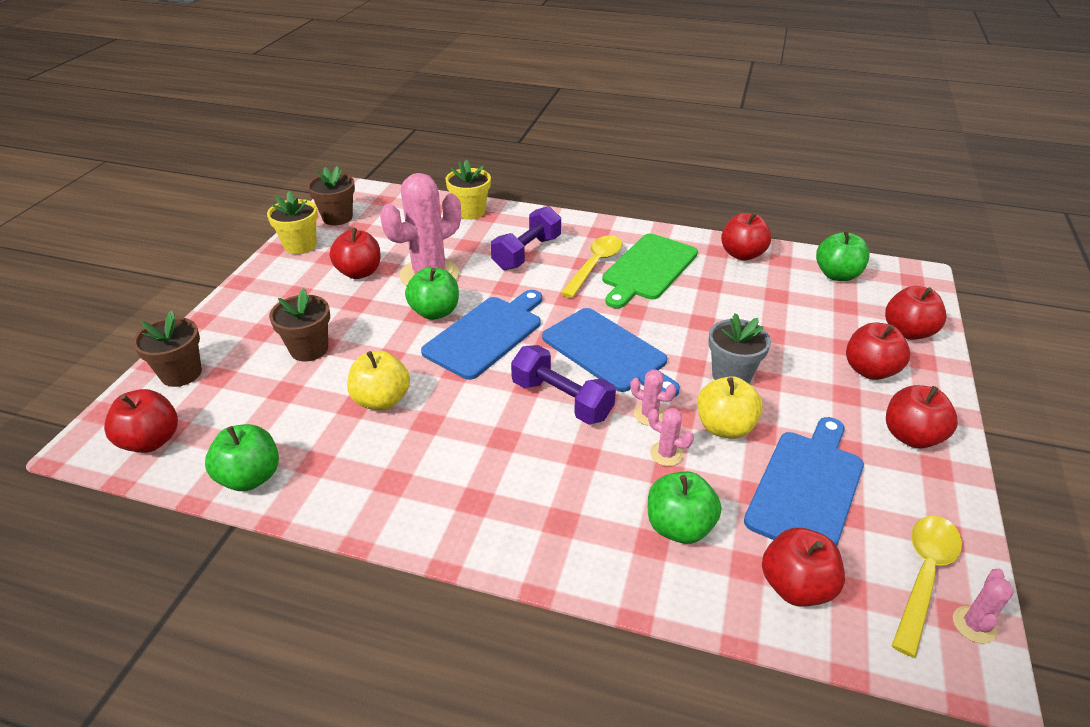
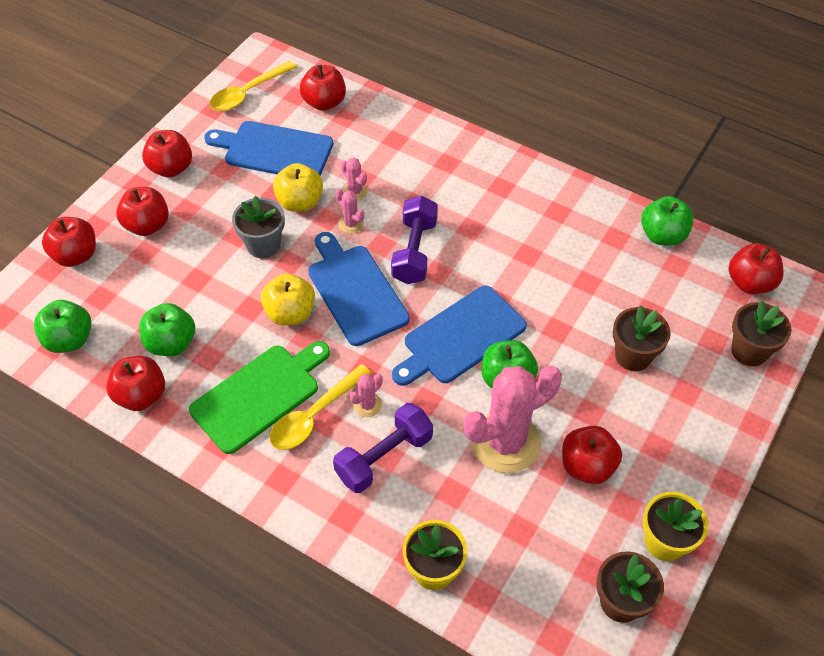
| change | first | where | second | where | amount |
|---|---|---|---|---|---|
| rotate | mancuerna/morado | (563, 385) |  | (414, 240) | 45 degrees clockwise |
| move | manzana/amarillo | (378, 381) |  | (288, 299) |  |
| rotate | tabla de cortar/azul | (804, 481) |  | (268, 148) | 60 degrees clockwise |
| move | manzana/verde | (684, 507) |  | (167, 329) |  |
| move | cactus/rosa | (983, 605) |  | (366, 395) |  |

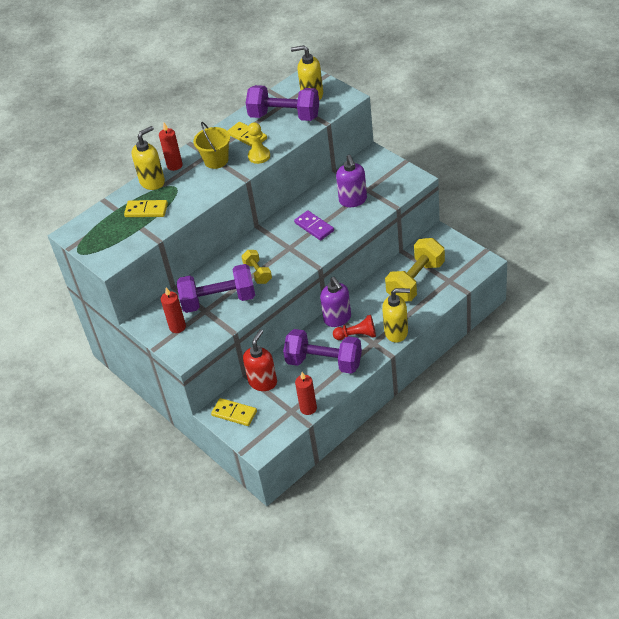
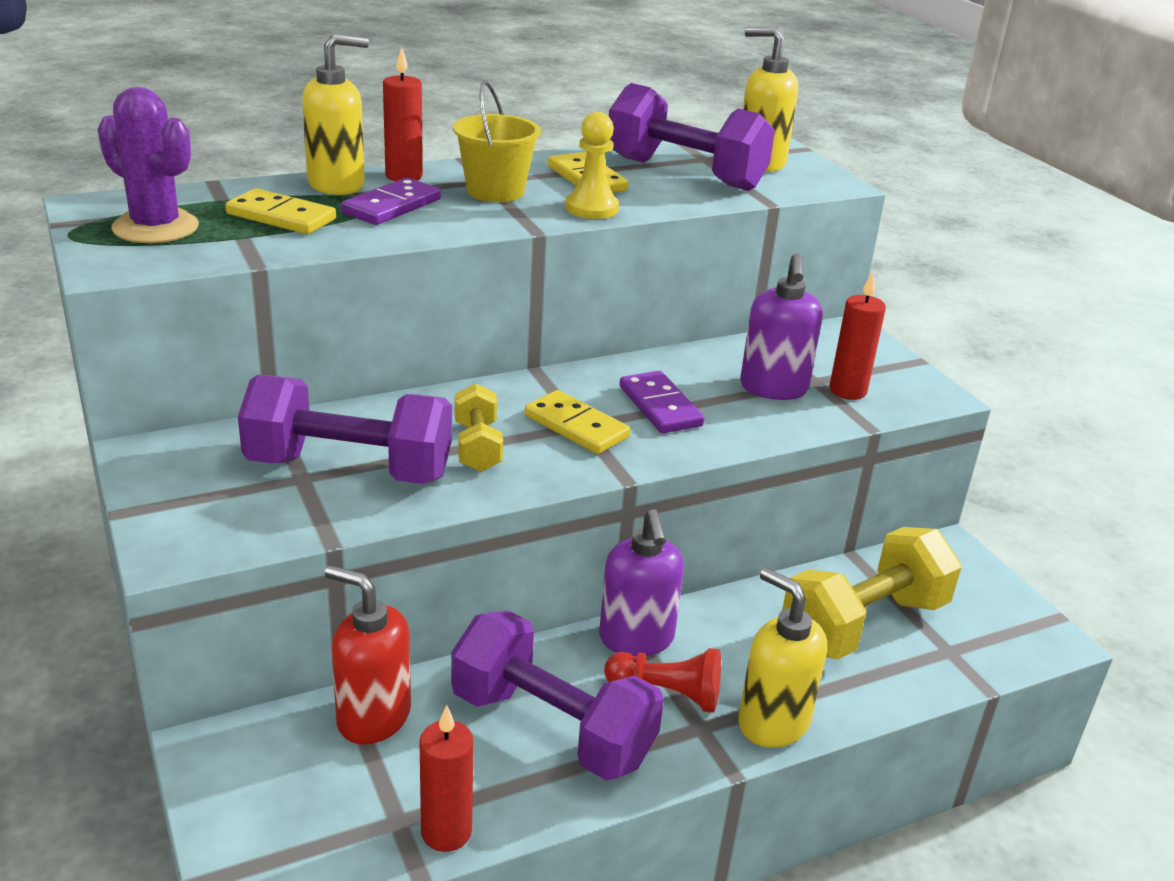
| change | first | where | second | where | amount |
|---|---|---|---|---|---|
| move | vela/rojo | (173, 310) |  | (857, 336) |  |
| rotate | dispensador de jabón/amarillo | (396, 315) |  | (782, 658) | 150 degrees counterclockwise |
| rotate | dispensador de jabón/rojo | (260, 360) |  | (368, 655) | 105 degrees counterclockwise |
| move | ficha de dominó/amarillo | (234, 412) |  | (577, 422) |  |
| insert |  |  | cactus/morado | (148, 165) |  |
| insert |  |  | ficha de dominó/morado | (391, 201) |  |

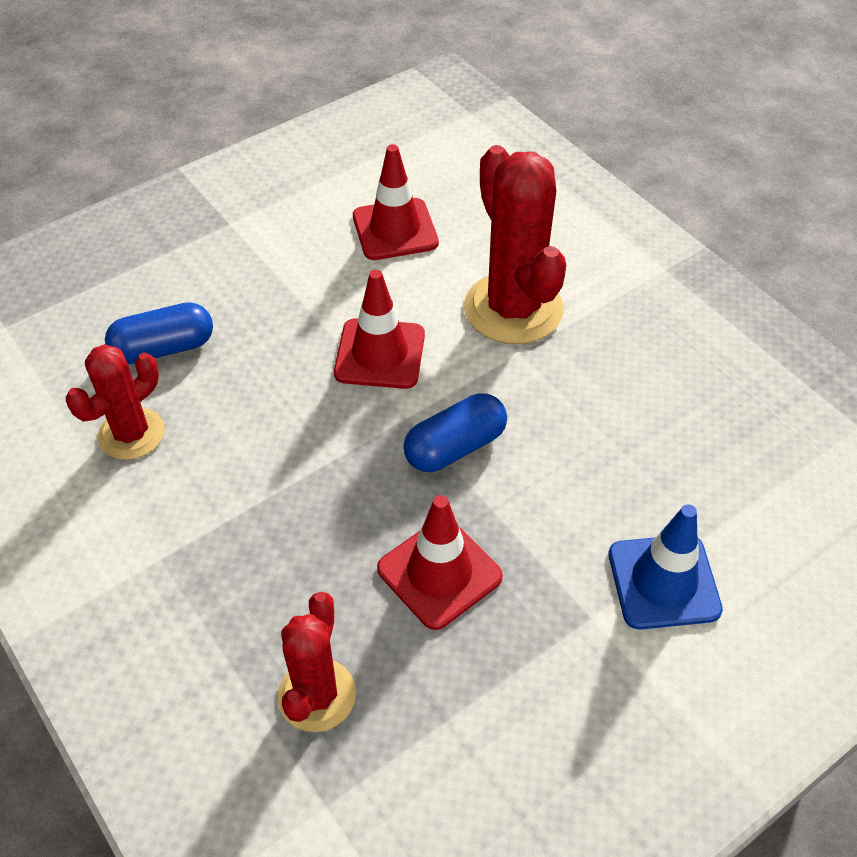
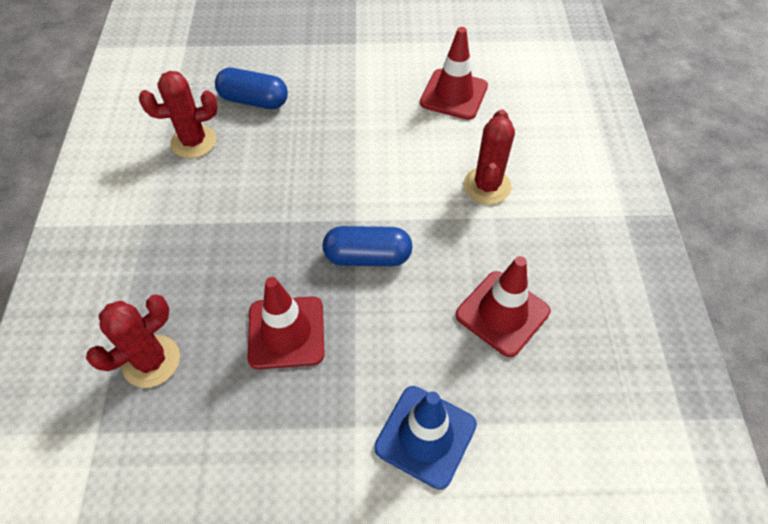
| change | first | where | second | where | amount |
|---|---|---|---|---|---|
| resize | cactus/rojo | (515, 244) |  | (489, 156) | x0.61 |
| move | cono de tráfico/rojo | (379, 329) |  | (503, 306) |  |

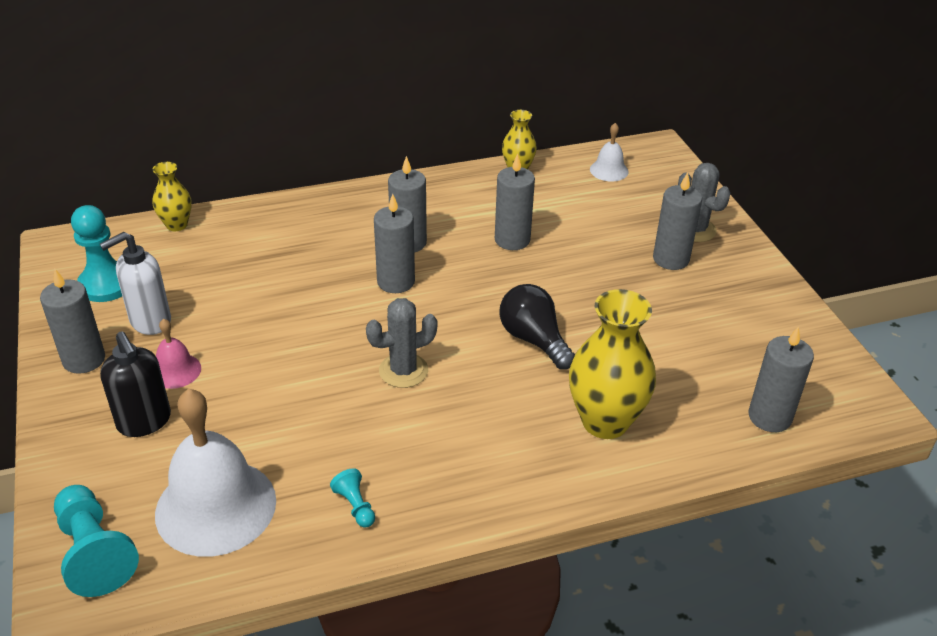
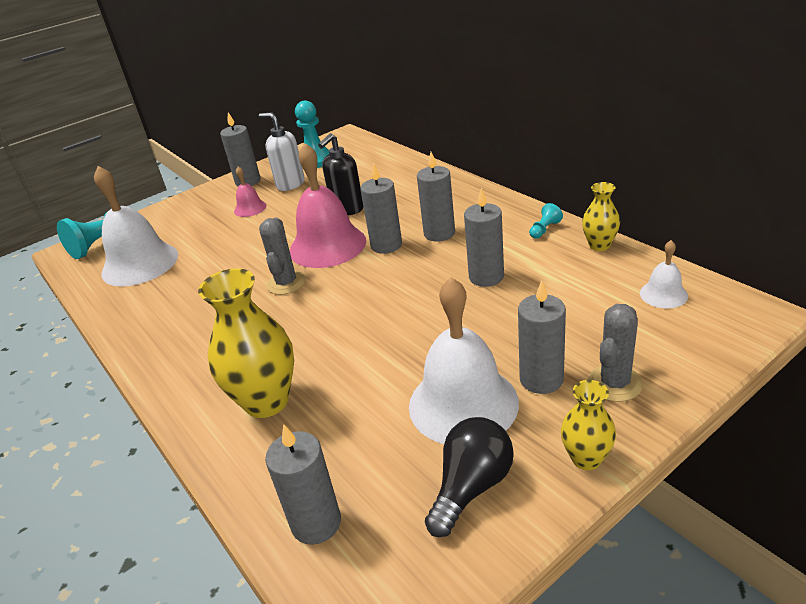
| change | first | where | second | where | amount |
|---|---|---|---|---|---|
| move | florero/amarillo | (172, 196) |  | (588, 425) |  |
| move | bombilla/negro | (537, 327) |  | (469, 477) |  |
| rotate | cactus/gris | (401, 343) |  | (282, 256) | 45 degrees clockwise |
| move | dispensador de jabón/negro | (135, 384) |  | (340, 174) |  |
| move | peón/turquesa | (352, 498) |  | (546, 221) |  |
| insert |  |  | campana/rosa | (328, 205) |  |
| insert |  |  | campana/blanco | (464, 360) |  |

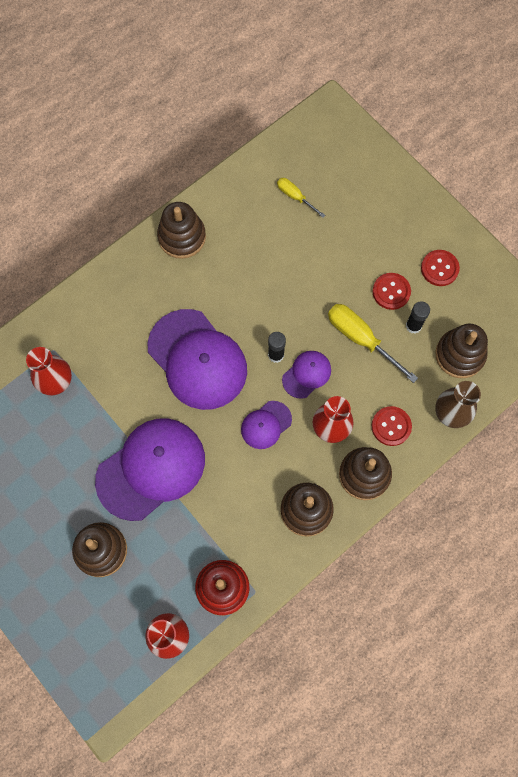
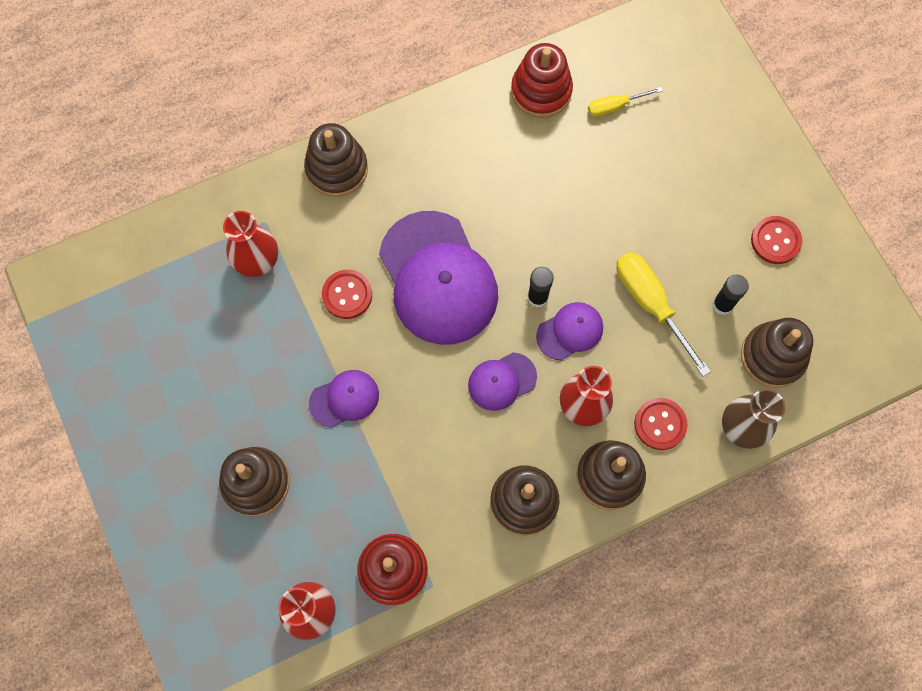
| change | first | where | second | where | amount |
|---|---|---|---|---|---|
| rotate | destornillador/amarillo | (301, 198) |  | (625, 102) | 75 degrees counterclockwise |
| move | juguete apilable/marrón | (181, 230) |  | (336, 160) |  |
| move | botón/rojo | (392, 291) |  | (347, 294) |  |
| resize | gorra/morado | (150, 469) |  | (344, 399) | x0.48 |
| insert |  |  | juguete apilable/rojo | (542, 80) |  |

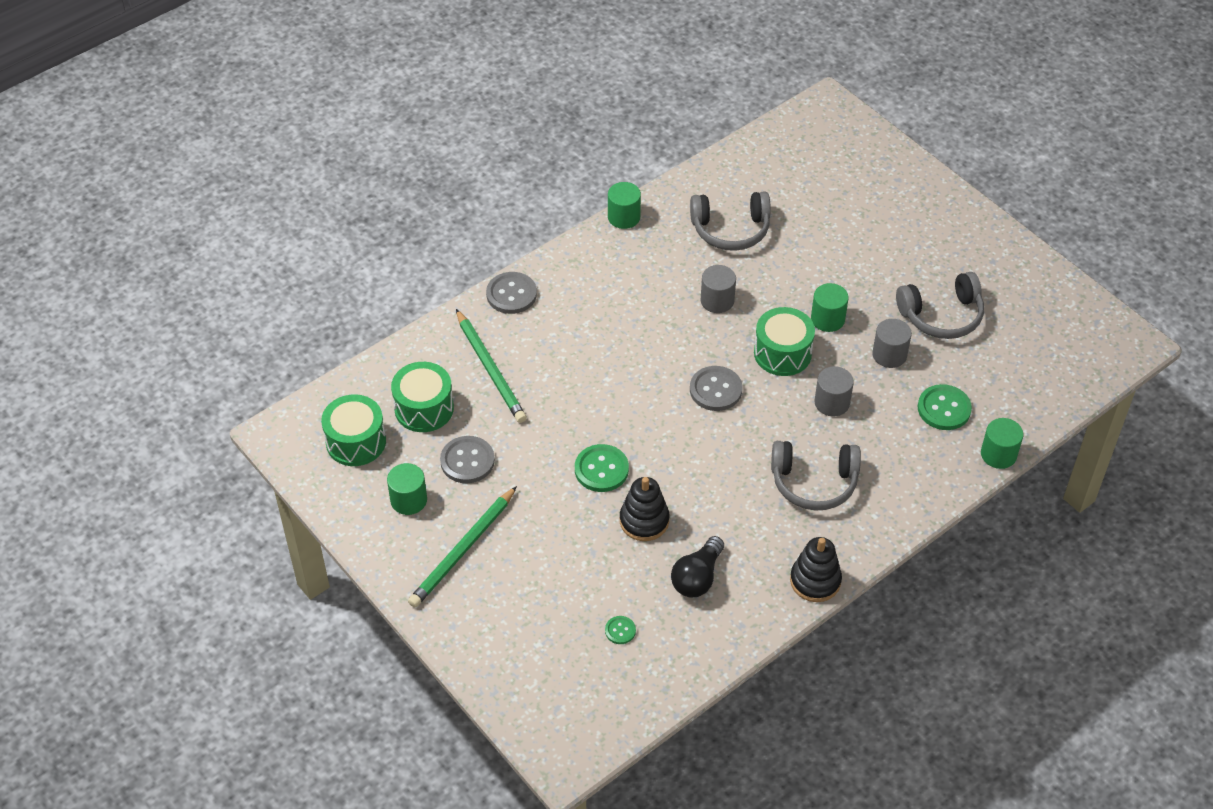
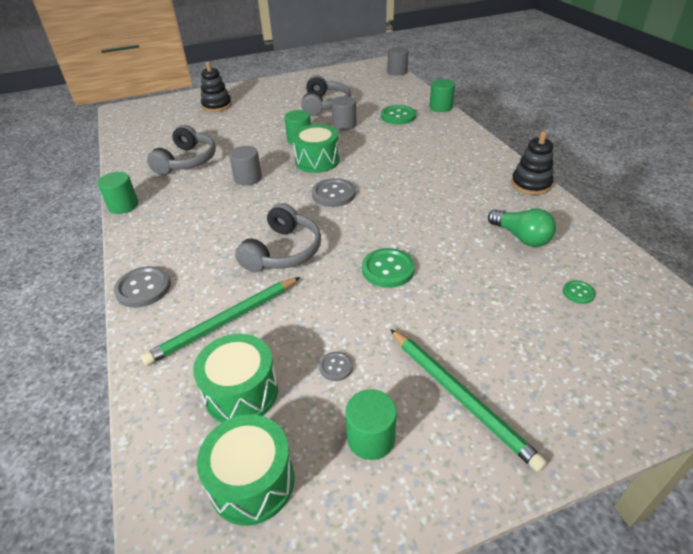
| change | first | where | second | where | amount |
|---|---|---|---|---|---|
| rotate | lápiz/verde | (491, 366) |  | (220, 321) | 150 degrees clockwise |
| move | cilindro/gris | (834, 391) |  | (397, 61) |  |
| resize | botón/gris | (467, 459) |  | (336, 366) | x0.53 |
| move | auriculares/gris | (816, 476) |  | (278, 237) |  |
| move | juguete apilable/negro | (644, 509) |  | (216, 87) |  |
| recolor | bombilla/negro | (697, 566) | bombilla/verde | (522, 227) |  |

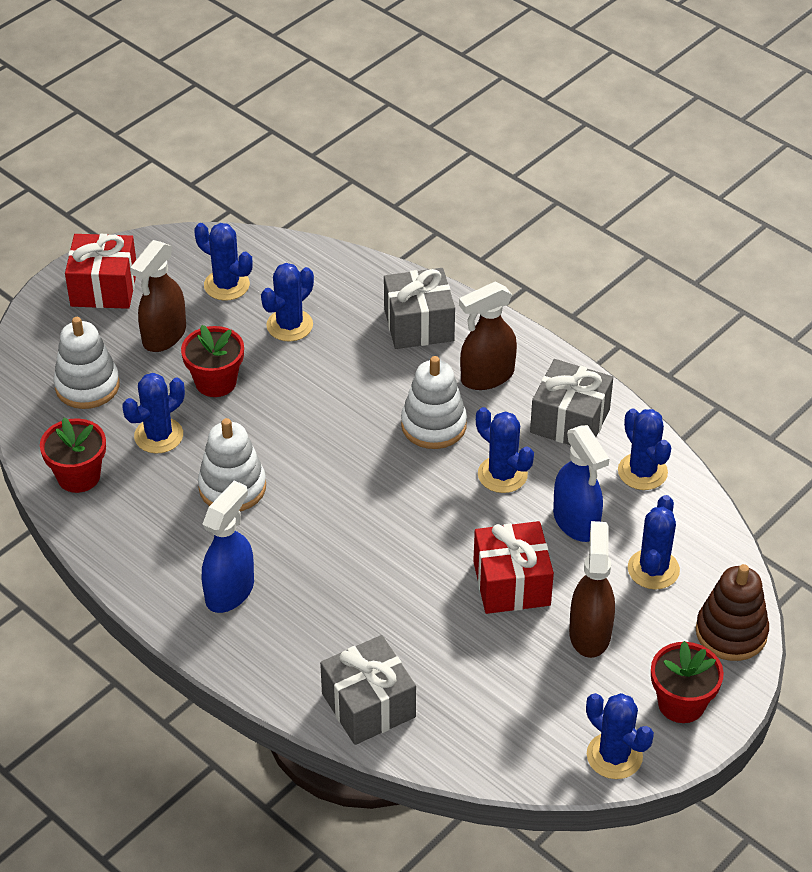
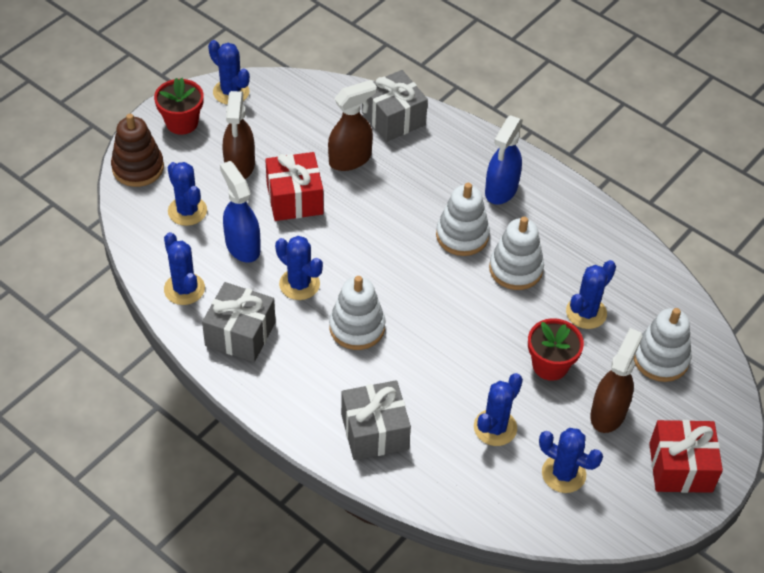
| change | first | where | second | where | amount |
|---|---|---|---|---|---|
| move | pulverizador/marrón | (488, 335) |  | (352, 125) |  |
| delete | maceta/rojo | (73, 455) |  |  |  |
| rotate | cactus/azul | (654, 542) |  | (187, 194) | 45 degrees counterclockwise |
| insert |  |  | juguete apilable/blanco | (463, 219) |  |

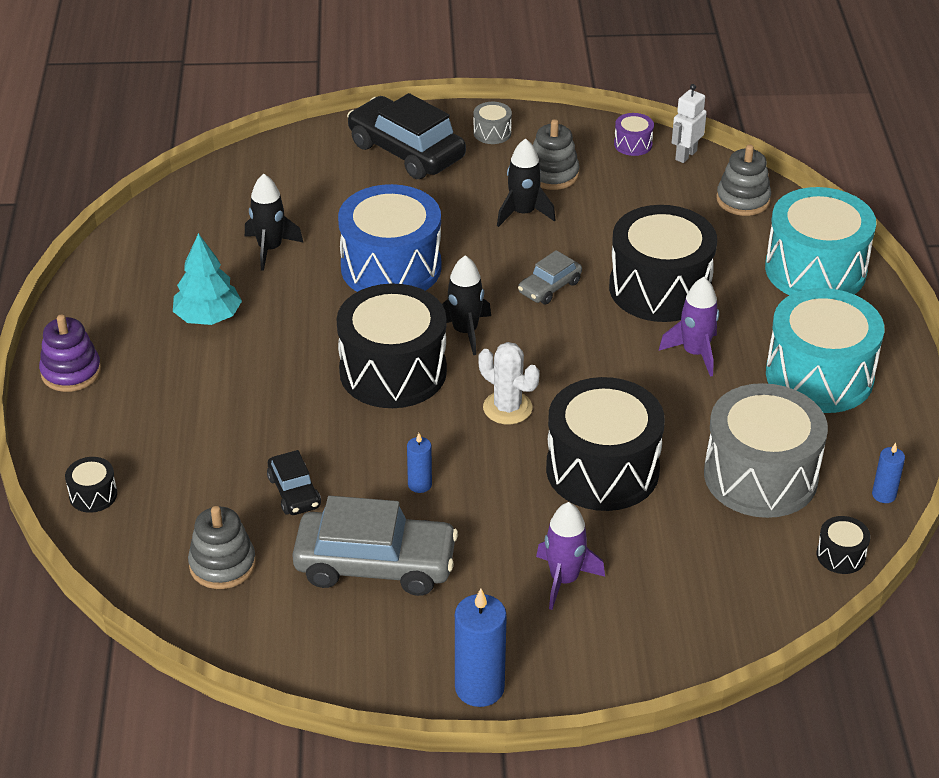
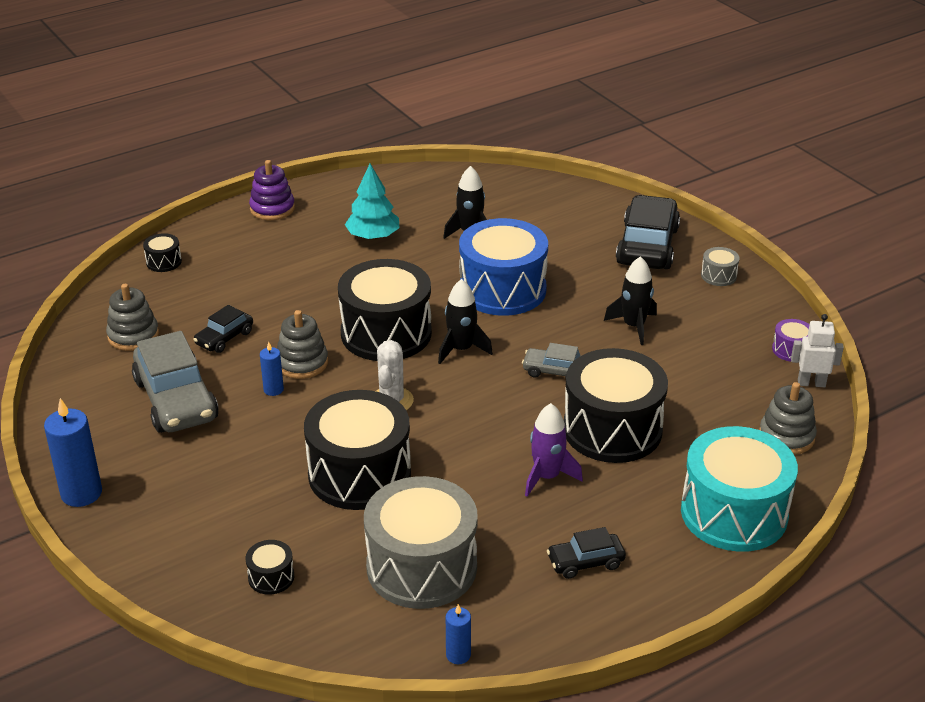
| change | first | where | second | where | amount |
|---|---|---|---|---|---|
| move | juguete apilable/gris | (556, 154) |  | (302, 344) |  |
| replace | tambor/turquesa | (825, 350) | coche/negro | (586, 553) |  |
| delete | cohete/morado | (570, 556) |  |  |  |
| move | tambor/negro | (843, 545) |  | (270, 567) |  |

